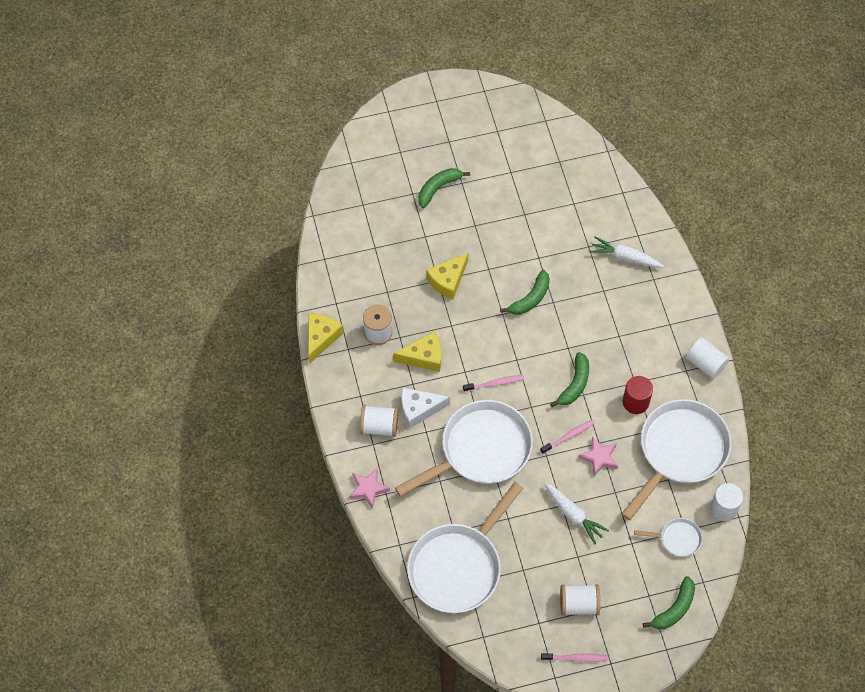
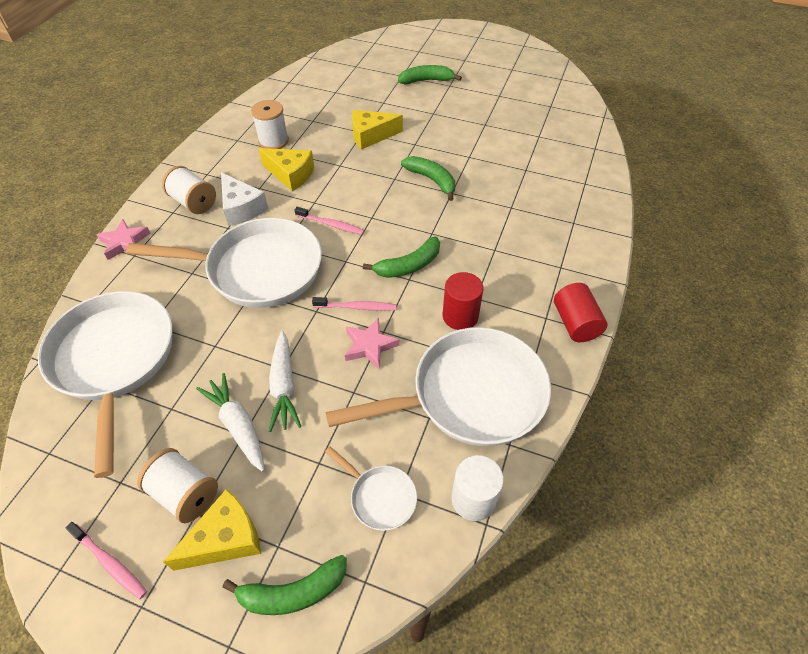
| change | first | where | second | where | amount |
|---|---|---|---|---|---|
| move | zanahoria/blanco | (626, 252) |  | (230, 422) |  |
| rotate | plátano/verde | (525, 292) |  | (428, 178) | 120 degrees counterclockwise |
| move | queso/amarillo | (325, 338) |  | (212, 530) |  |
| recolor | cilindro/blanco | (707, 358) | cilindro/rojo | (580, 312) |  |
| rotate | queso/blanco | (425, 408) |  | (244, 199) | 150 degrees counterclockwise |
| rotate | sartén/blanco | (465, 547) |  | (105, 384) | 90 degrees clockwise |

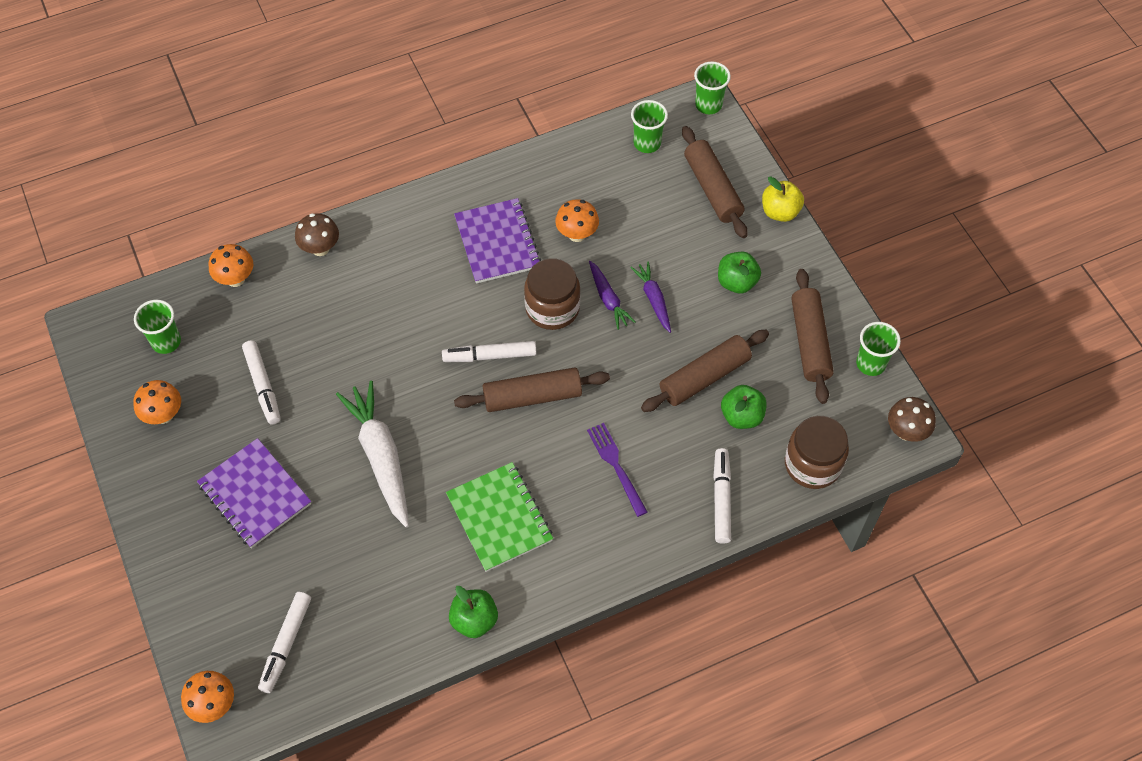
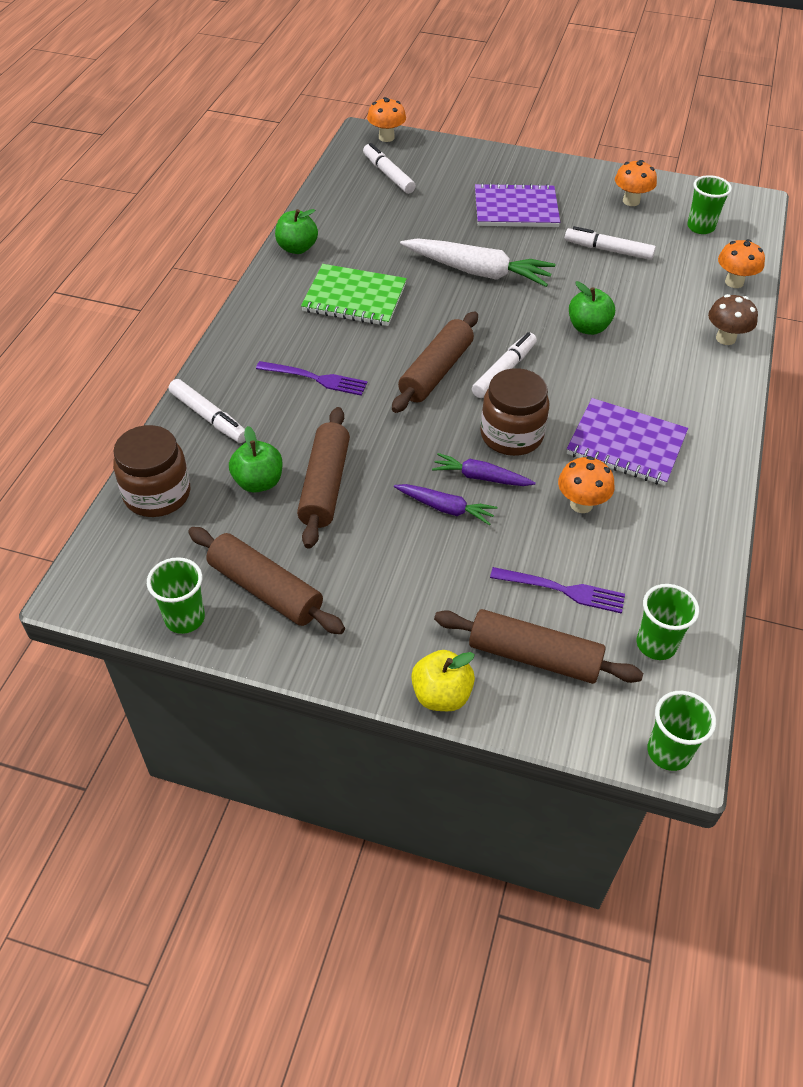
| change | first | where | second | where | amount |
|---|---|---|---|---|---|
| move | manzana/verde | (739, 272) |  | (592, 308) |  |
| delete | seta/marrón | (912, 419) |  |  |  |
| insert |  |  | tenedor/morado | (557, 590) |  |

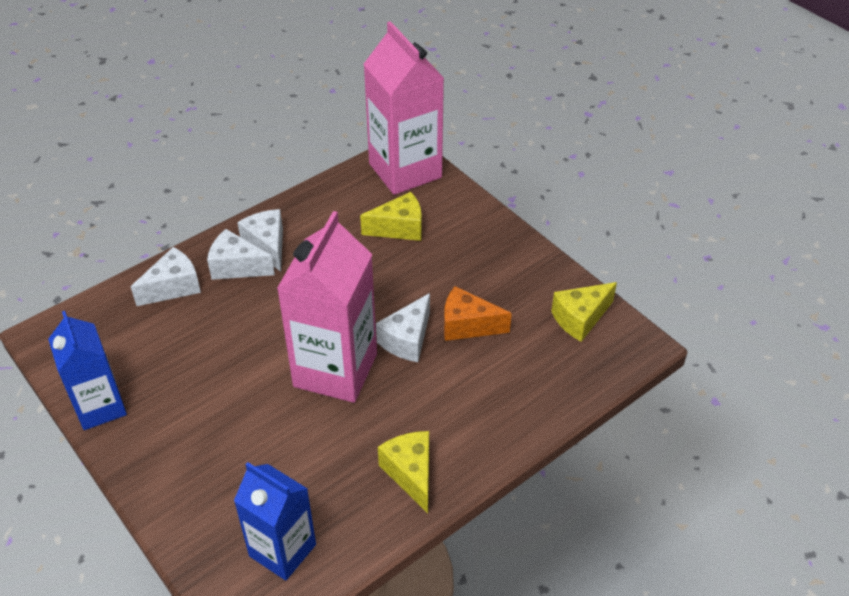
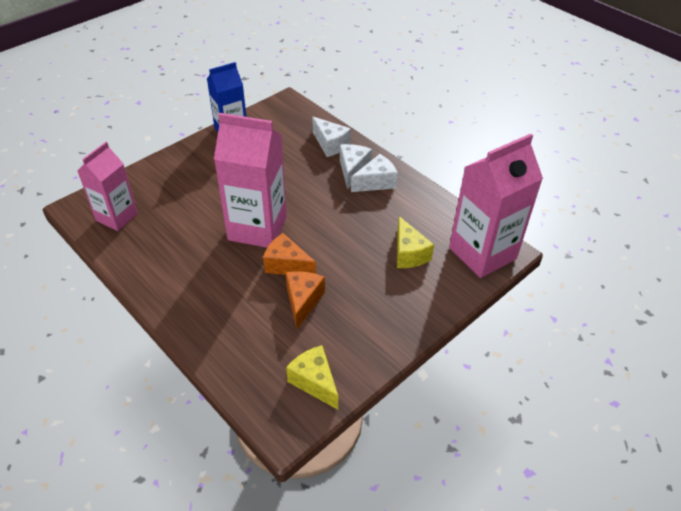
| change | first | where | second | where | amount |
|---|---|---|---|---|---|
| recolor | queso/blanco | (403, 327) | queso/naranja | (289, 254) |  |
| delete | queso/amarillo | (403, 472) |  |  |  |
| recolor | cartón de leche/azul | (275, 521) | cartón de leche/rosa | (107, 186) |  |

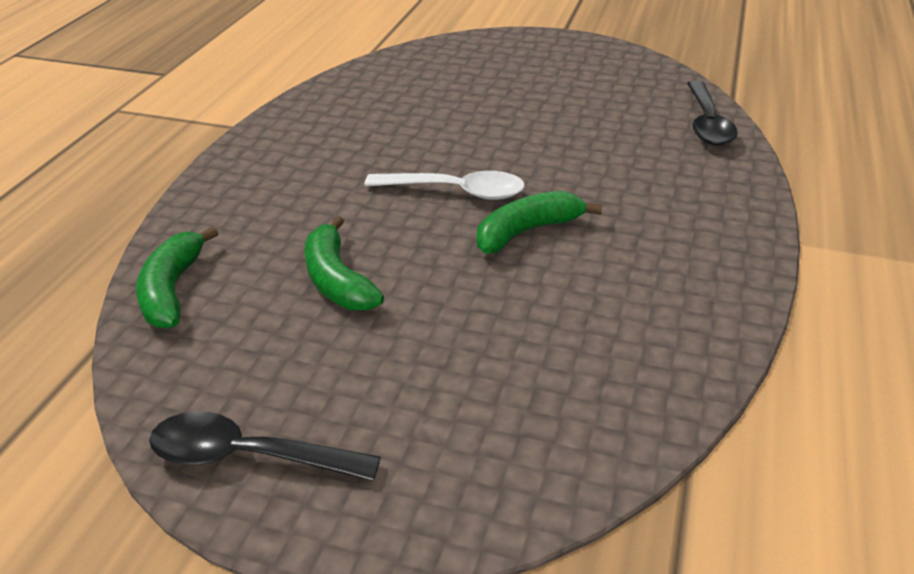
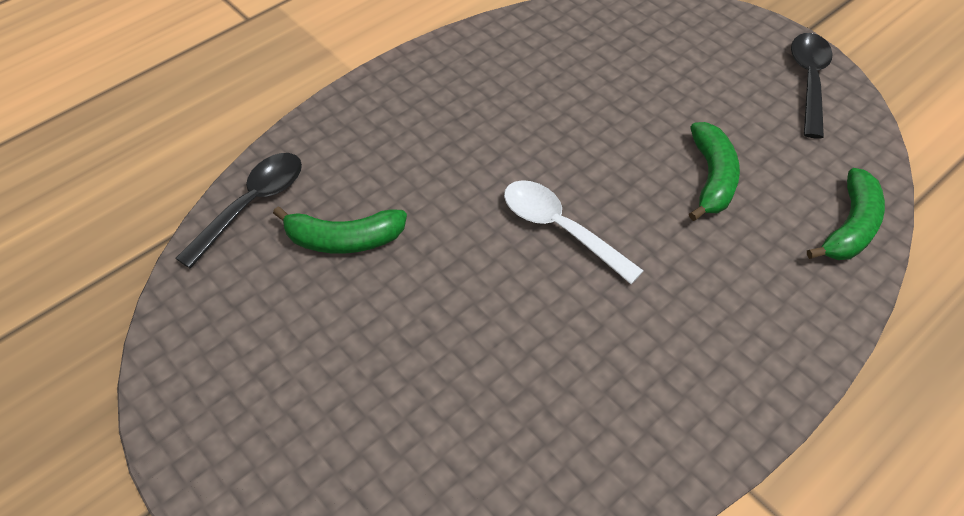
| change | first | where | second | where | amount |
|---|---|---|---|---|---|
| move | plátano/verde | (539, 222) |  | (340, 230) |  |
| rotate | cuchara/negro | (265, 446) |  | (812, 86) | 120 degrees counterclockwise |

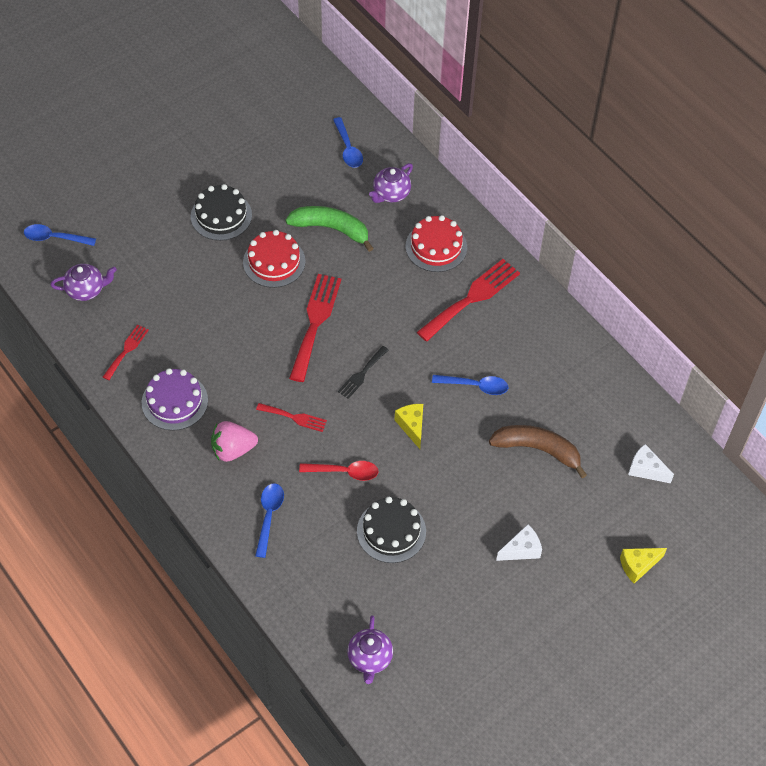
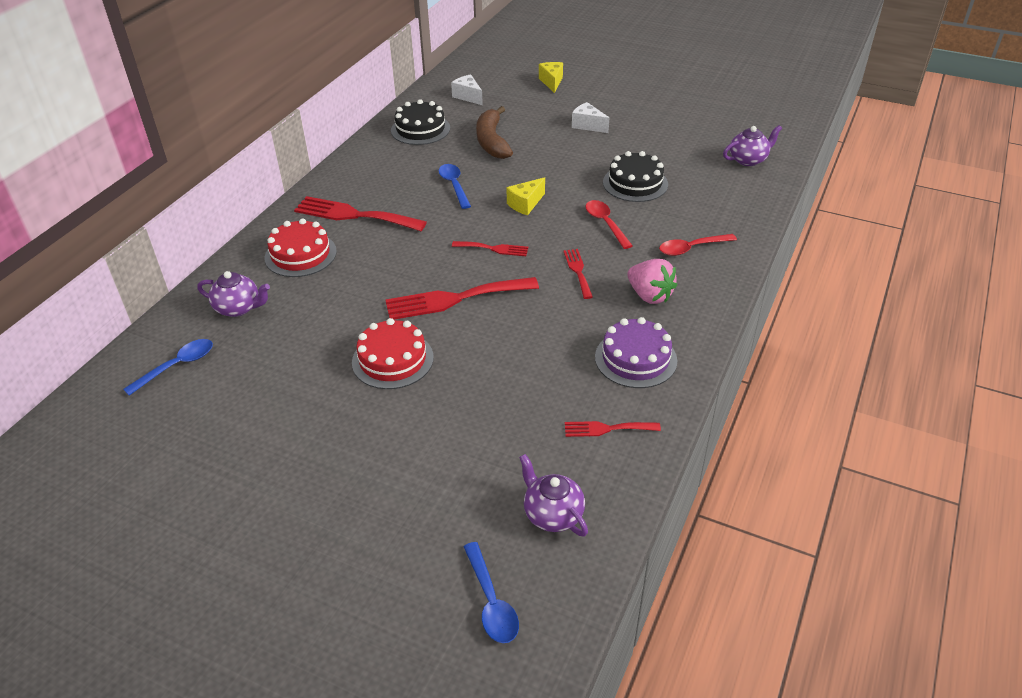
| change | first | where | second | where | amount |
|---|---|---|---|---|---|
| move | tarta/negro | (221, 212) |  | (420, 122) |  |
| delete | plátano/verde | (329, 229) |  |  |  |
| recolor | tenedor/negro | (363, 372) | tenedor/rojo | (490, 248) |  |
| rotate | queso/blanco | (651, 463) |  | (467, 89) | 135 degrees clockwise |
| recolor | cuchara/azul | (269, 520) | cuchara/rojo | (698, 245) |  |
| rotate | queso/amarillo | (643, 565) |  | (551, 77) | 135 degrees counterclockwise |

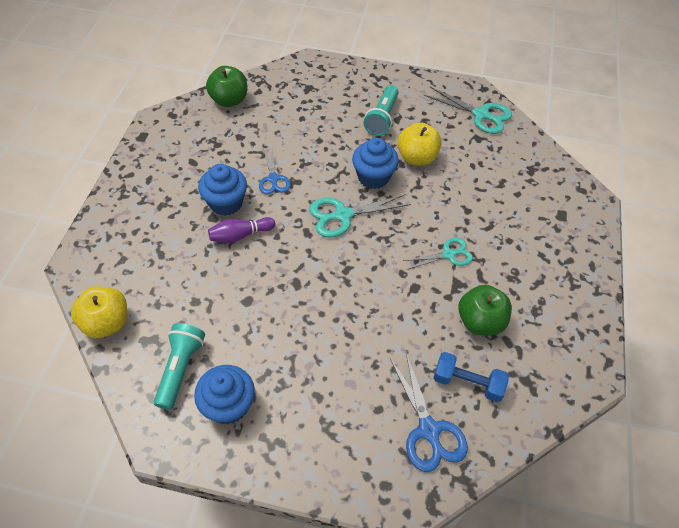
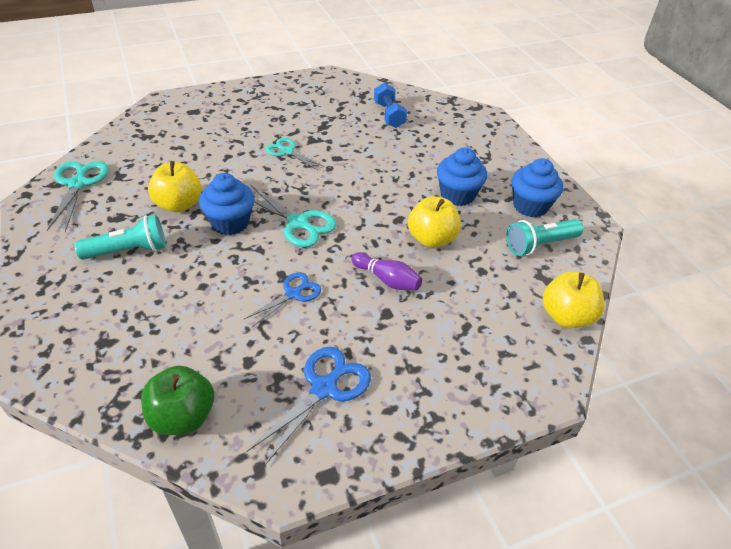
| change | first | where | second | where | amount |
|---|---|---|---|---|---|
| move | magdalena/azul | (222, 190) |  | (462, 176) |  |
| delete | manzana/verde | (485, 310) |  |  |  |
| move | tijeras/azul | (429, 412) |  | (308, 406) |  |
| insert |  |  | manzana/amarillo | (434, 222) |  |

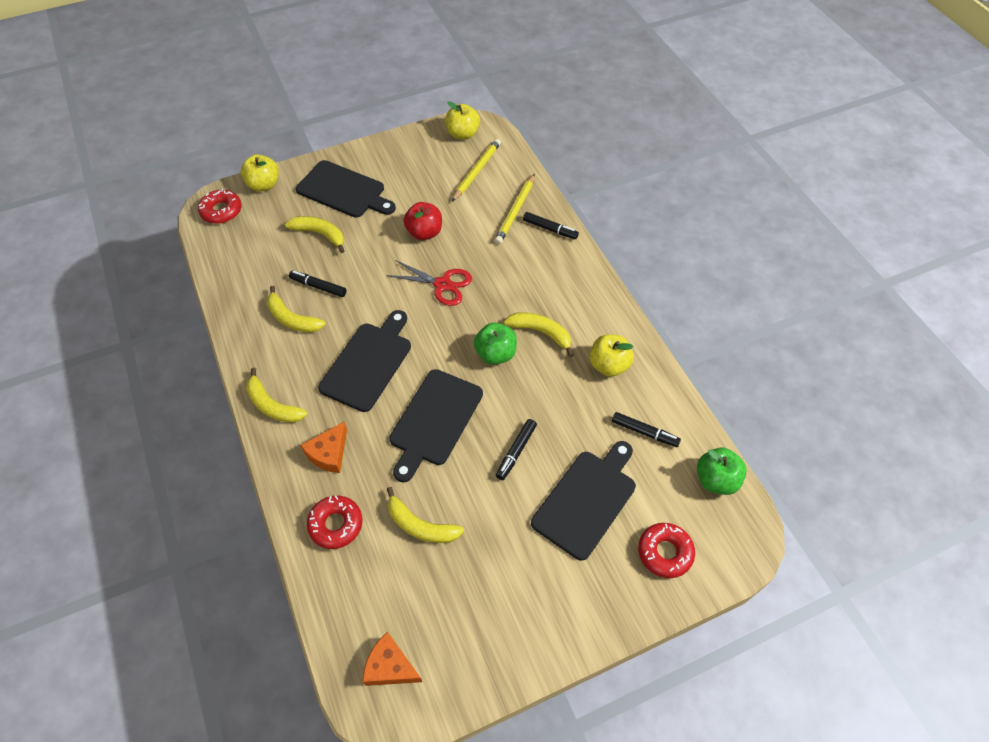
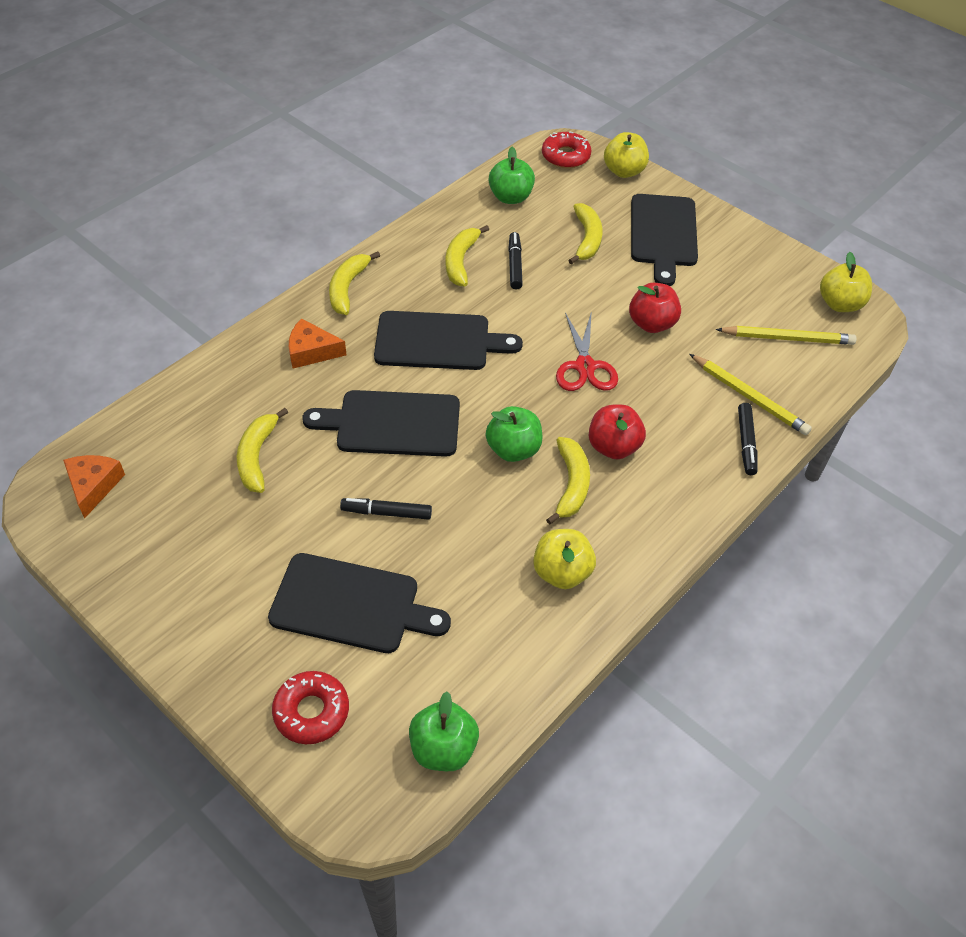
| change | first | where | second | where | amount |
|---|---|---|---|---|---|
| rotate | lápiz/amarillo | (514, 209) |  | (751, 394) | 135 degrees counterclockwise |
| delete | rotulador/negro | (646, 429) |  |  |  |
| delete | rosquilla/rojo | (335, 522) |  |  |  |
| insert |  |  | manzana/verde | (512, 175) |  |
| insert |  |  | manzana/rojo | (617, 432) |  |

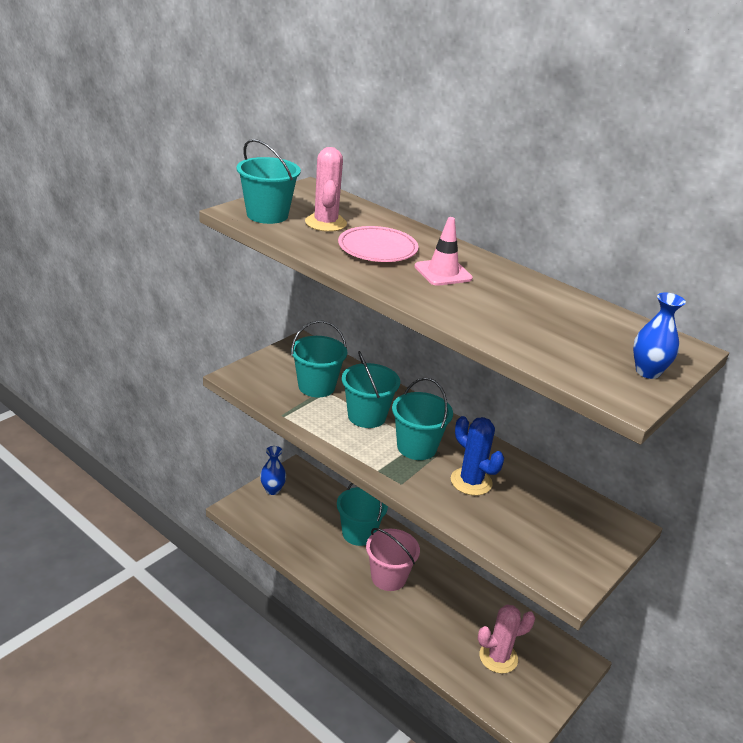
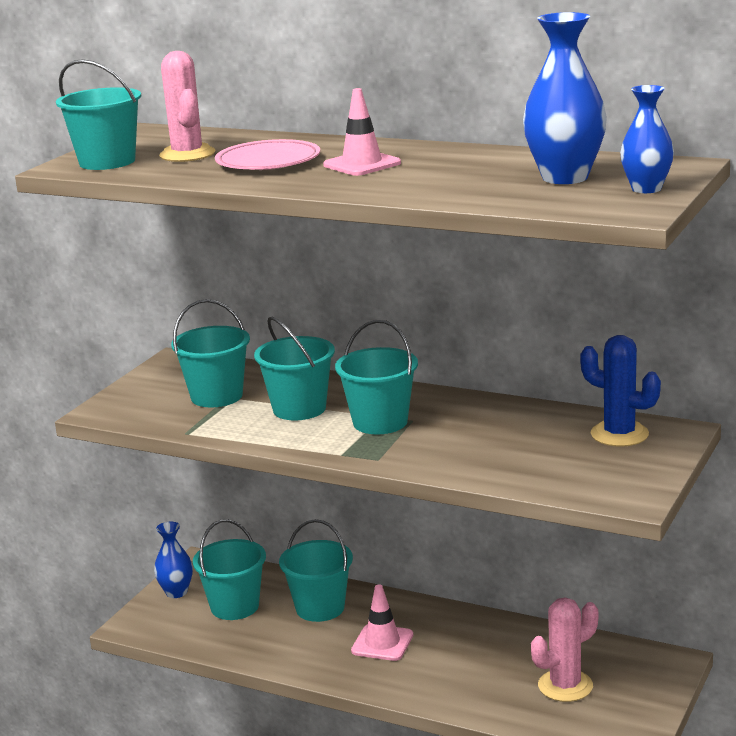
| change | first | where | second | where | amount |
|---|---|---|---|---|---|
| move | cactus/azul | (477, 456) |  | (620, 391) |  |
| replace | balde/rosa | (393, 559) | cono de tráfico/rosa | (382, 622) |  |
| insert |  |  | florero/azul | (565, 98) |  |
| insert |  |  | balde/turquesa | (229, 569) |  |

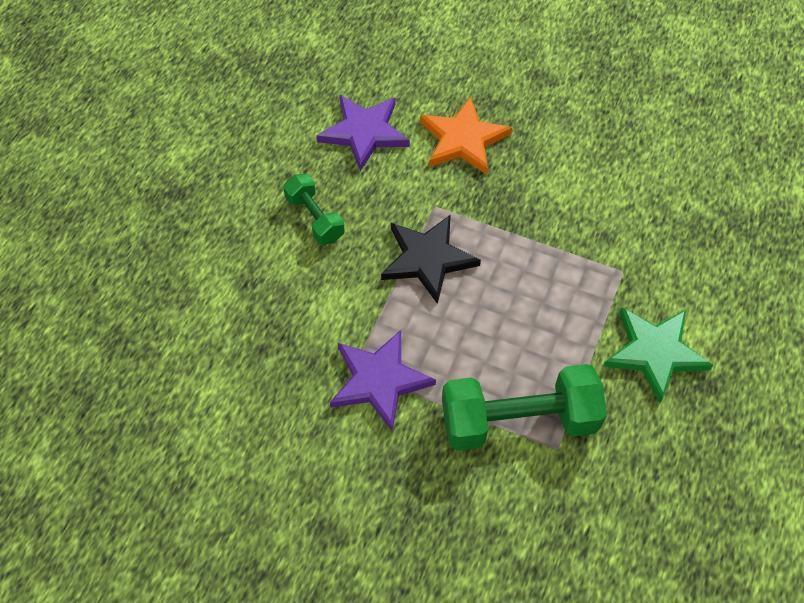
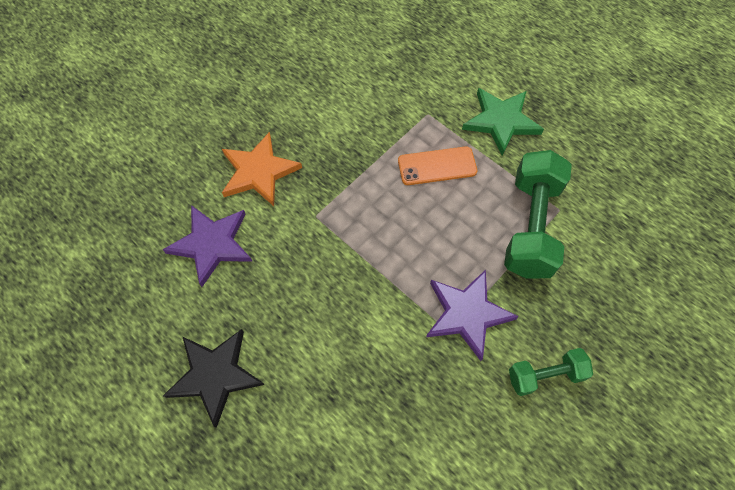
| change | first | where | second | where | amount |
|---|---|---|---|---|---|
| move | mancuerna/verde | (314, 209) |  | (551, 372) |  |
| move | estrella/negro | (431, 259) |  | (214, 378) |  |
| insert |  |  | móvil/naranja | (437, 165) |  |

